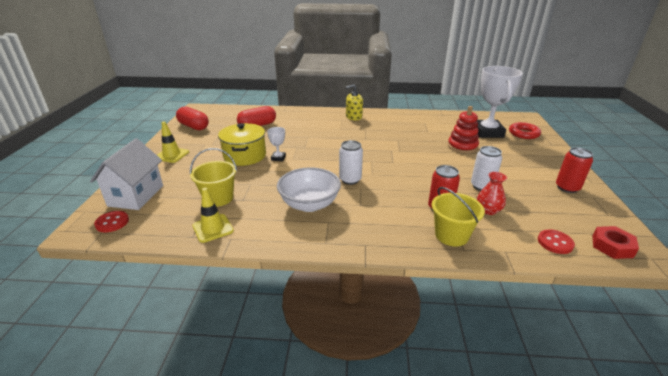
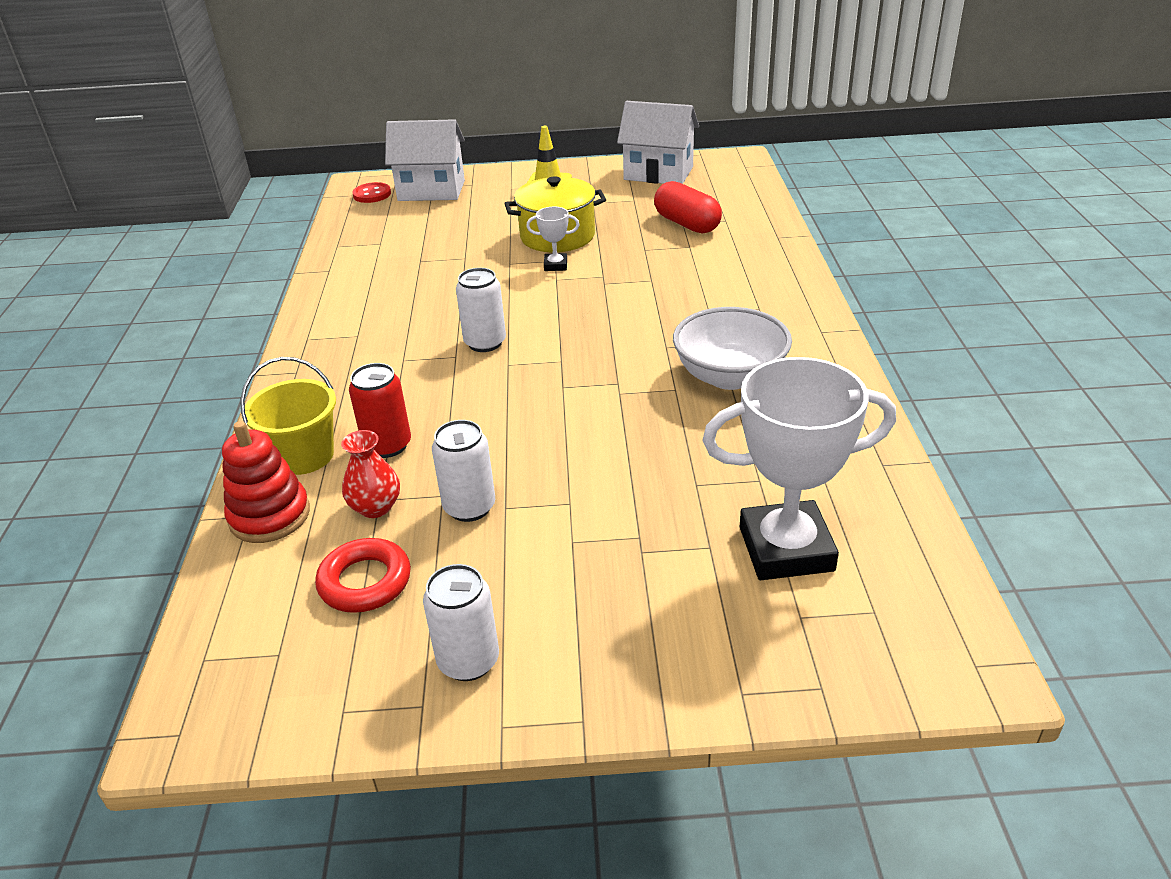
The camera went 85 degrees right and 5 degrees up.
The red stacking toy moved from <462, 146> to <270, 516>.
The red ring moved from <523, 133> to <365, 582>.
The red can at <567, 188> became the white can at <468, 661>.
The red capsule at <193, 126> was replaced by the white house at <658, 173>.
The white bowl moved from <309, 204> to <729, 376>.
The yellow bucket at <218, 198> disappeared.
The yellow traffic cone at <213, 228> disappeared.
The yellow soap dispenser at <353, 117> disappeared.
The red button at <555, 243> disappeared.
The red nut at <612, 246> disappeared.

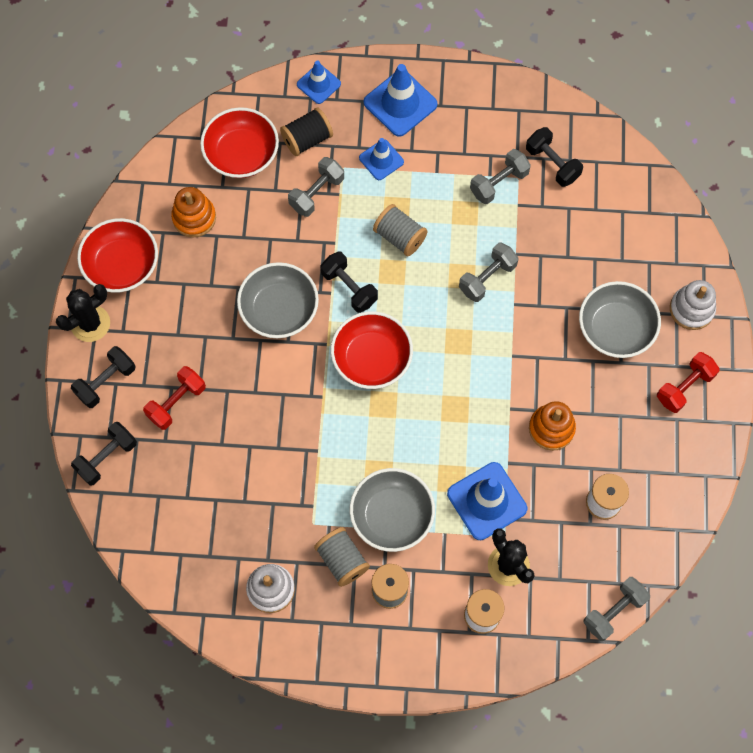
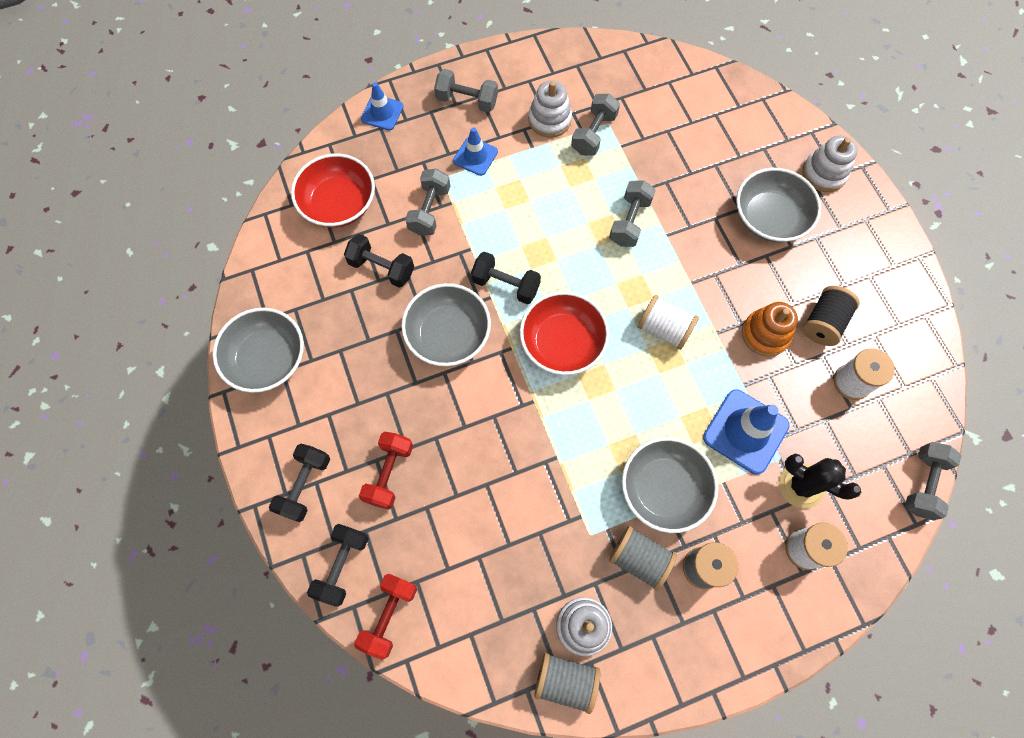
The camera went 25 degrees left and 0 degrees up.
The red bowl at <122, 265> became the grey bowl at <267, 359>.
The black dumbbell moved from <552, 164> to <382, 268>.
The red dumbbell moved from <684, 387> to <389, 616>.
The blue traffic cone at <400, 103> was replaced by the grey dumbbell at <467, 100>.
The white stacking toy at <549, 119> appeared.
The grey spool moved from <399, 237> to <565, 681>.
The white spool at <664, 329> appeared.
The black spool moved from <307, 139> to <823, 323>.
The black cactus at <90, 323> disappeared.
The orange stacking toy at <194, 218> disappeared.

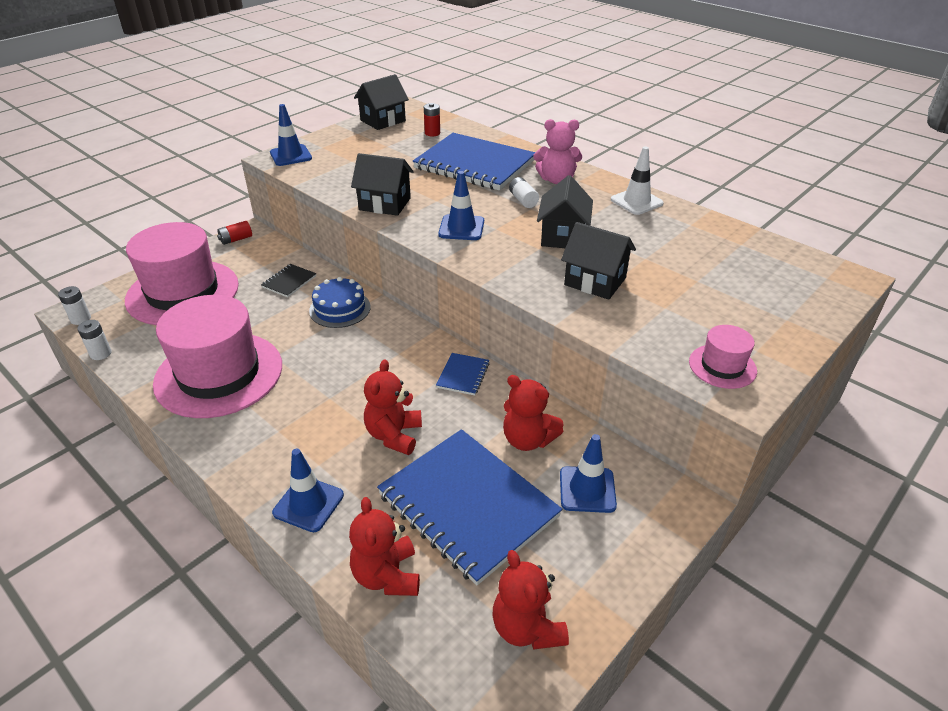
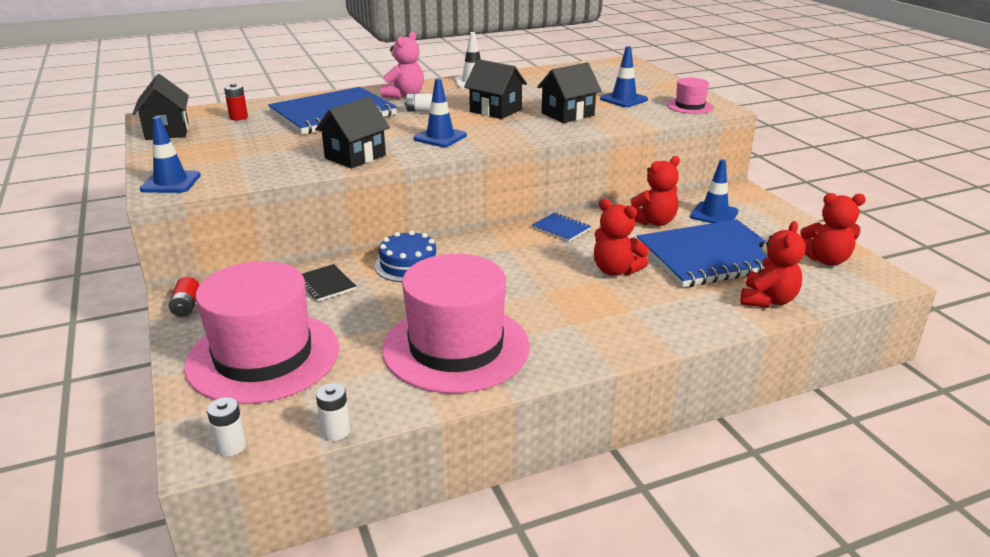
The camera went 65 degrees left and 10 degrees down.
The blue traffic cone moved from <308, 504> to <623, 99>.
The red teddy bear at <387, 576> turned 75 degrees counterclockwise.

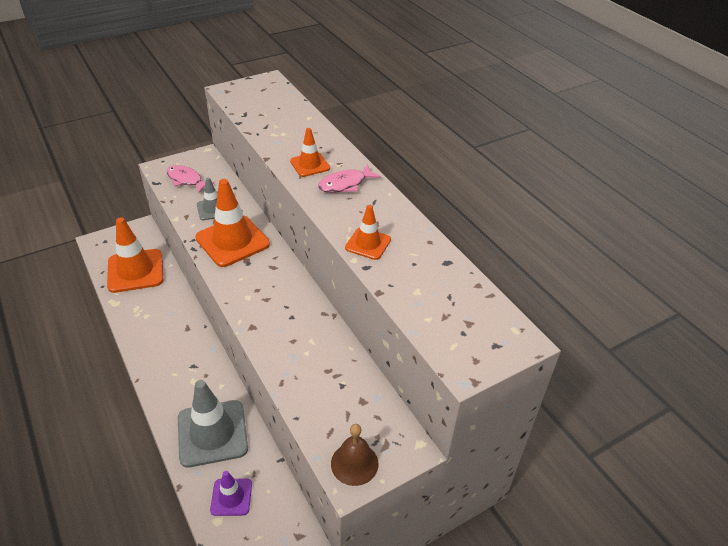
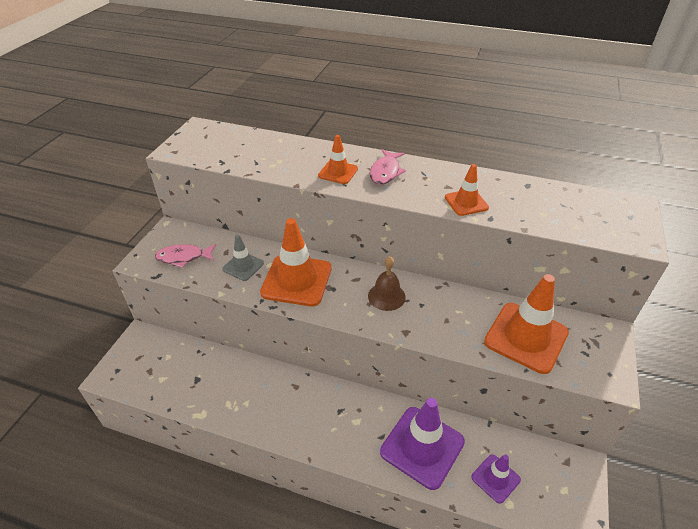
The camera went 40 degrees left and 0 degrees up.
The brown bell moved from <354, 463> to <386, 296>.
The grey traffic cone at <212, 433> became the purple traffic cone at <422, 447>.
The orange traffic cone moved from <135, 271> to <526, 337>.

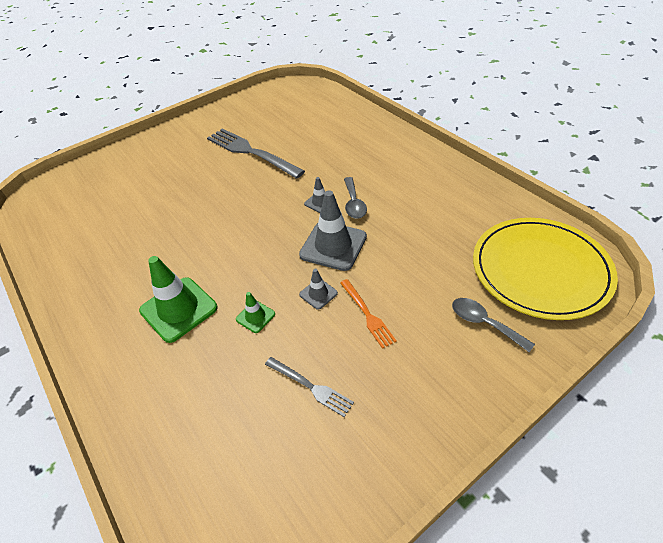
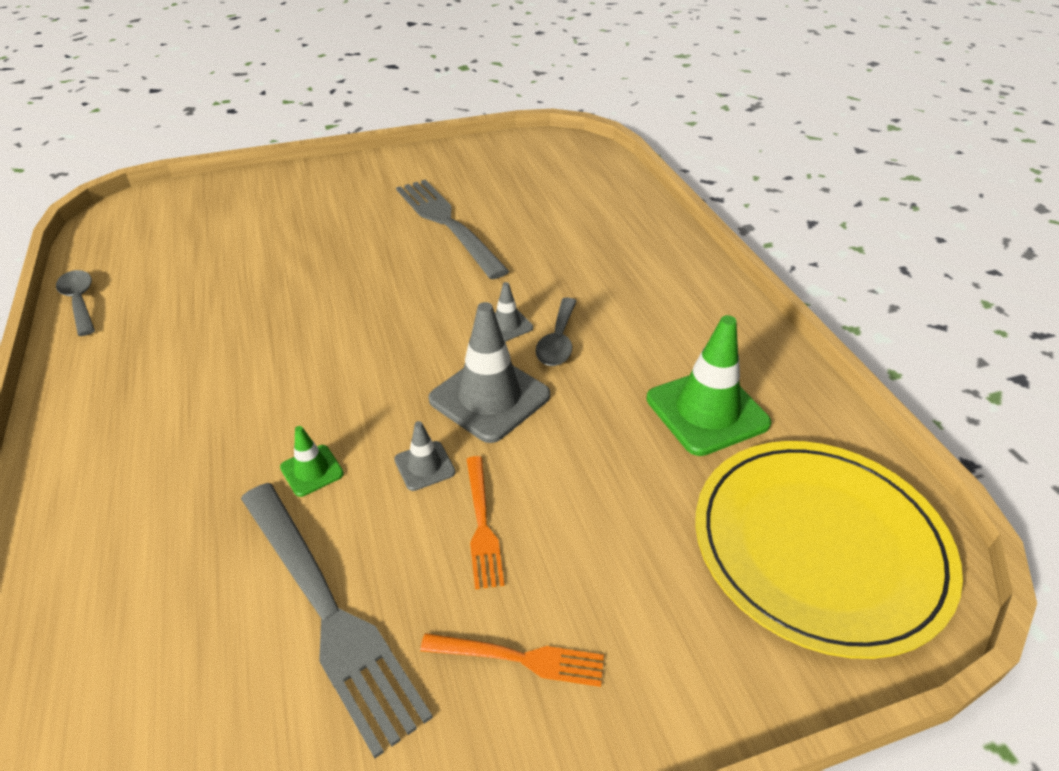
The camera went 15 degrees right and 5 degrees down.
The grey spoon moved from <484, 323> to <80, 301>.
The grey fork at <311, 387> changed to 1.93 times the size.
The orange fork at <520, 658> appeared.
The green traffic cone moved from <178, 309> to <707, 411>.

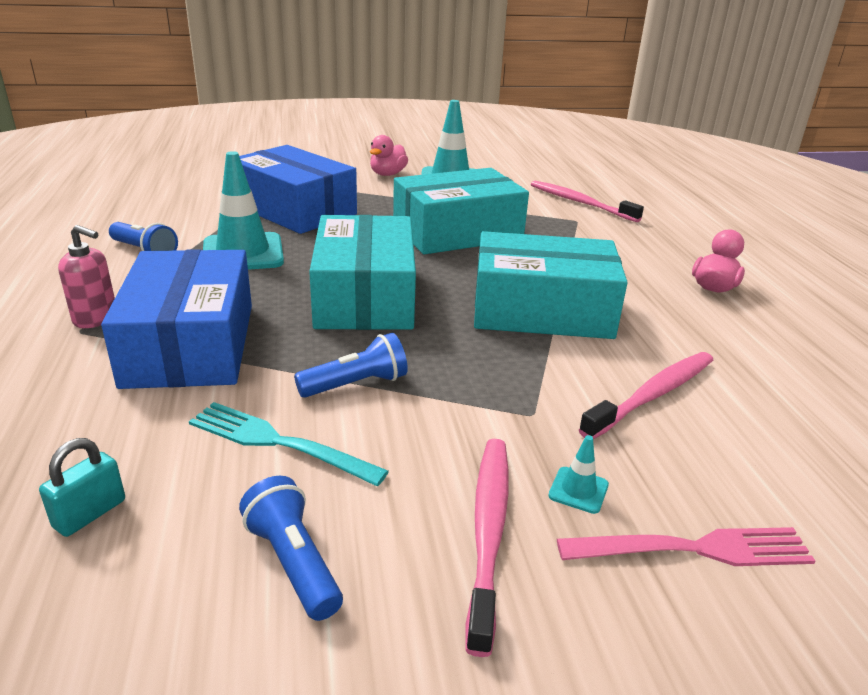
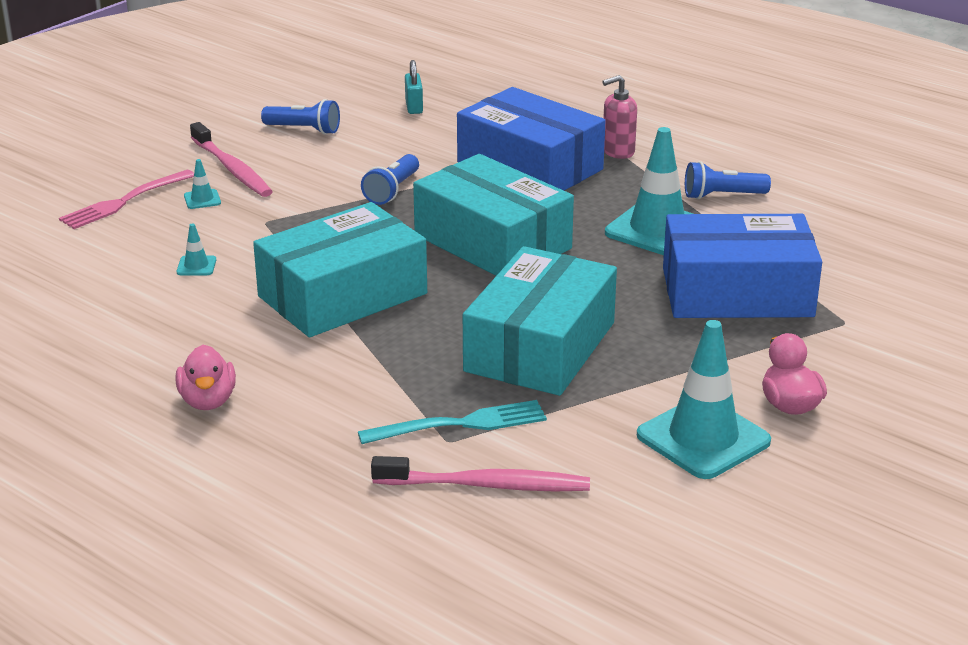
The camera went 140 degrees right and 0 degrees up.
The pink toothbrush at <653, 395> was replaced by the turquoise traffic cone at <196, 266>.
The turquoise fork moved from <279, 443> to <460, 424>.

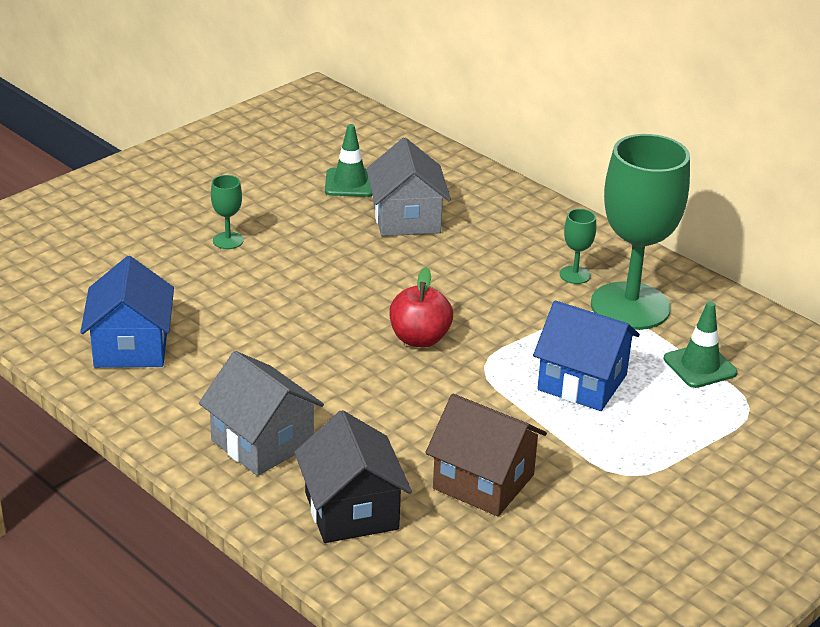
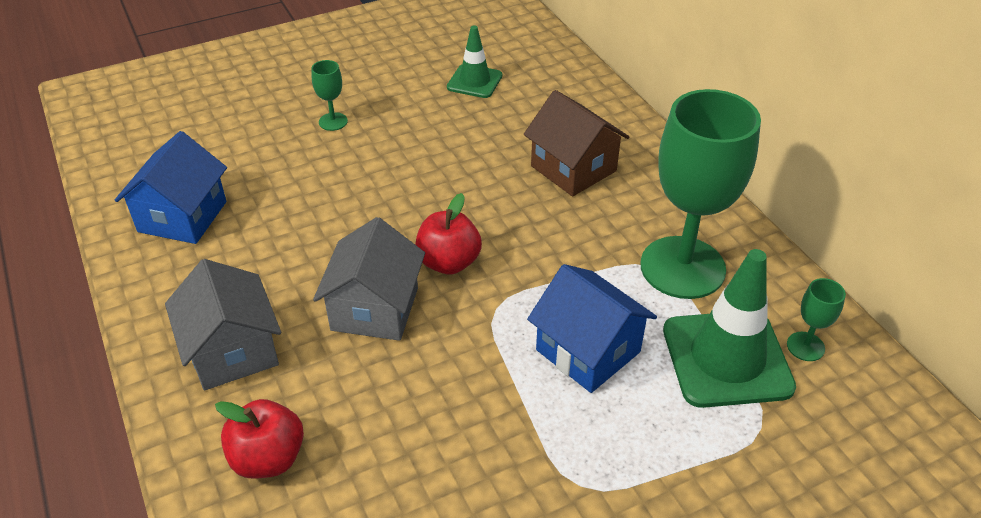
The camera went 20 degrees right and 10 degrees up.
The black house at <351, 511> was replaced by the red apple at <268, 458>.
The grey house moved from <406, 219> to <375, 309>.
The brown house moved from <483, 482> to <573, 168>.
The green traffic cone at <700, 366> changed to 1.73 times the size.
The green goblet moved from <575, 275> to <805, 346>.

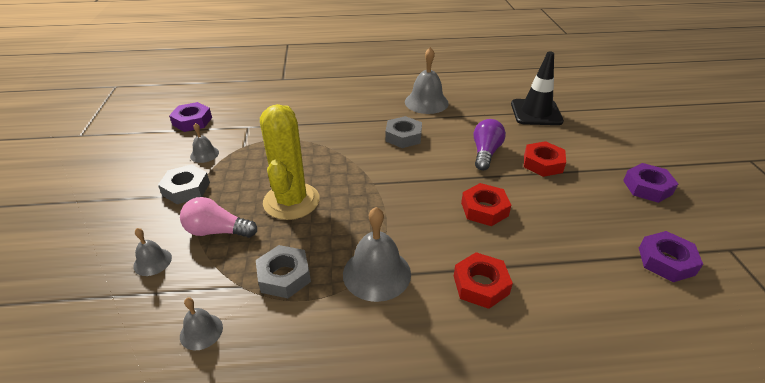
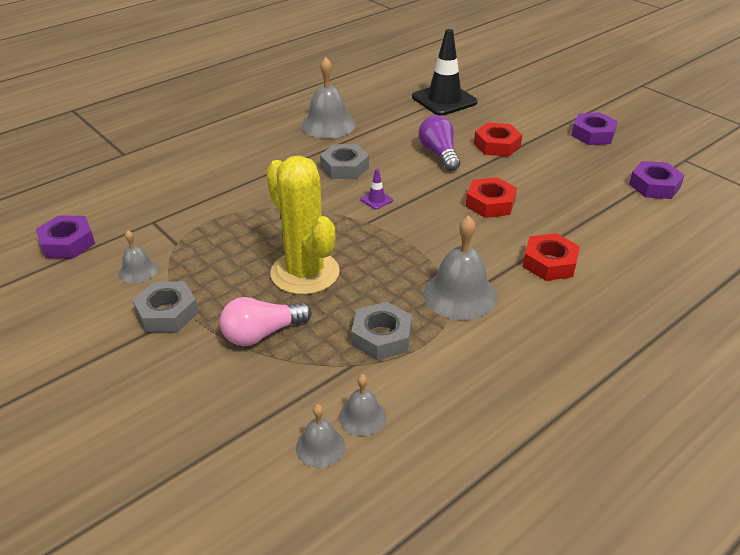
The camera went 35 degrees left and 0 degrees up.
The grey bell moved from <152, 262> to <320, 447>.
The purple traffic cone at <376, 200> appeared.

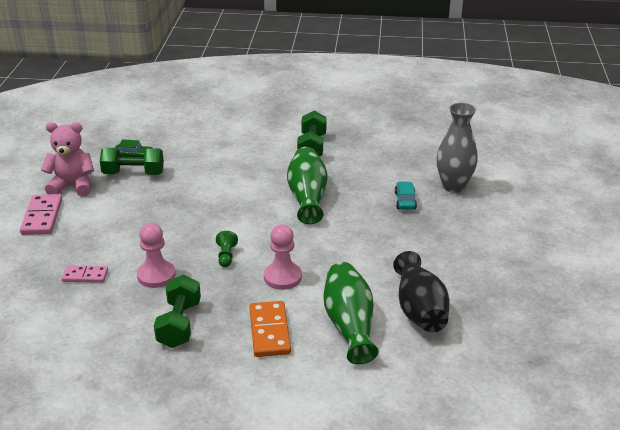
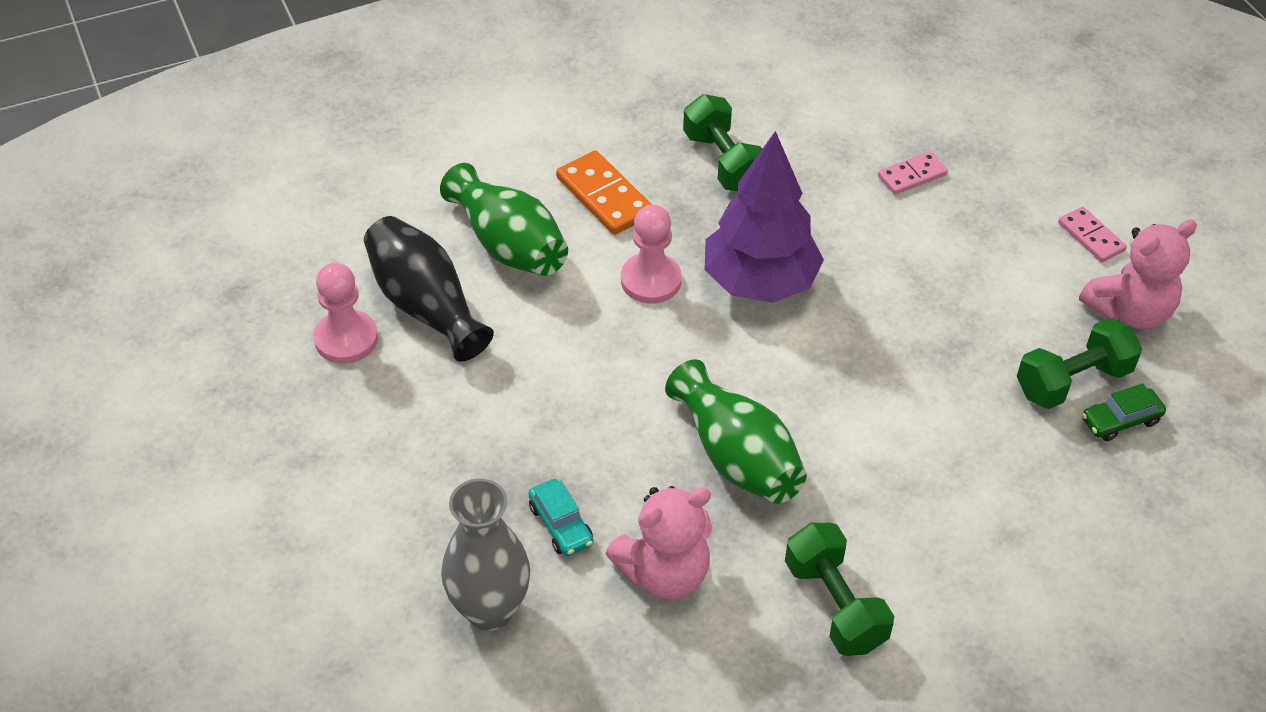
The camera went 150 degrees right and 15 degrees up.
The pink pawn moved from <156, 275> to <346, 339>.
The pink teddy bear at <664, 573> appeared.
The green pawn at <226, 256> was replaced by the purple tree at <760, 282>.
The pink domino at <42, 217> changed to 0.64 times the size.

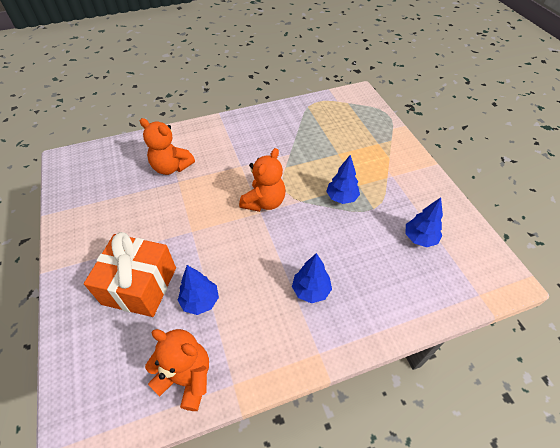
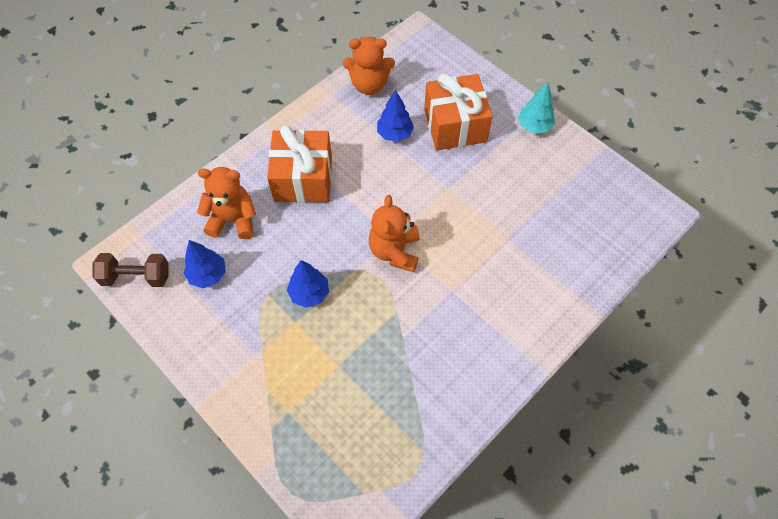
The camera went 155 degrees right and 10 degrees up.
The brown dumbbell at <136, 277> appeared.
The orange teddy bear moved from <171, 167> to <233, 219>.
The blue tree at <311, 290> was replaced by the orange gift at <303, 179>.
The turquoise tree at <534, 126> appeared.

